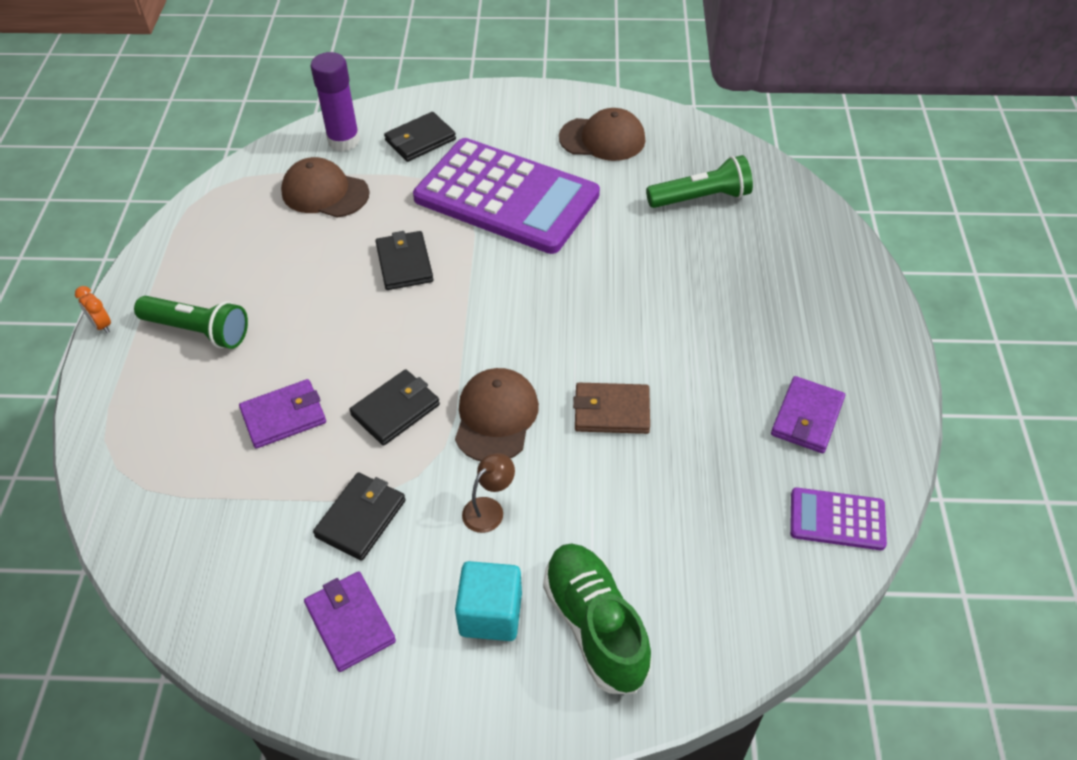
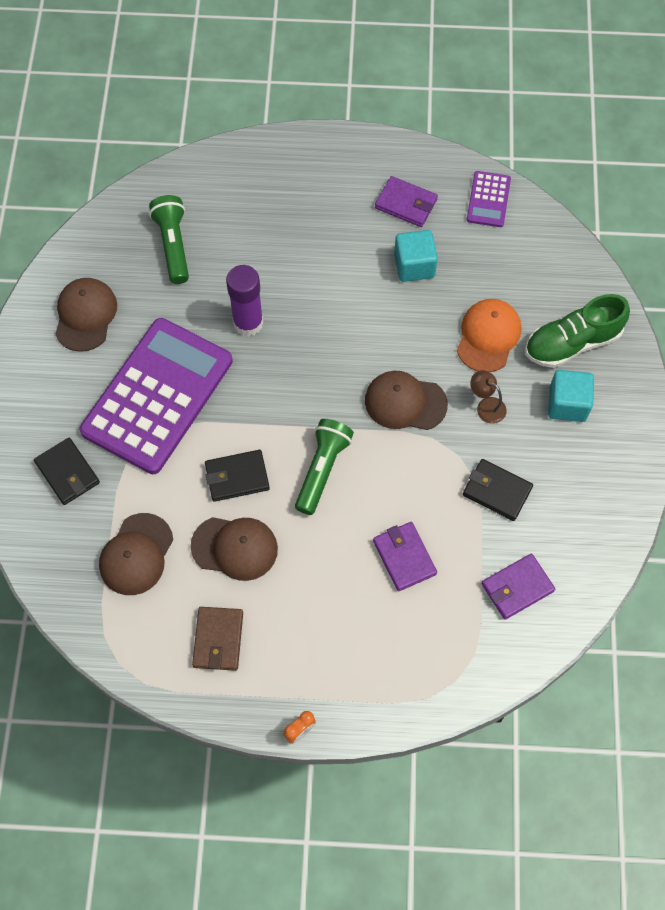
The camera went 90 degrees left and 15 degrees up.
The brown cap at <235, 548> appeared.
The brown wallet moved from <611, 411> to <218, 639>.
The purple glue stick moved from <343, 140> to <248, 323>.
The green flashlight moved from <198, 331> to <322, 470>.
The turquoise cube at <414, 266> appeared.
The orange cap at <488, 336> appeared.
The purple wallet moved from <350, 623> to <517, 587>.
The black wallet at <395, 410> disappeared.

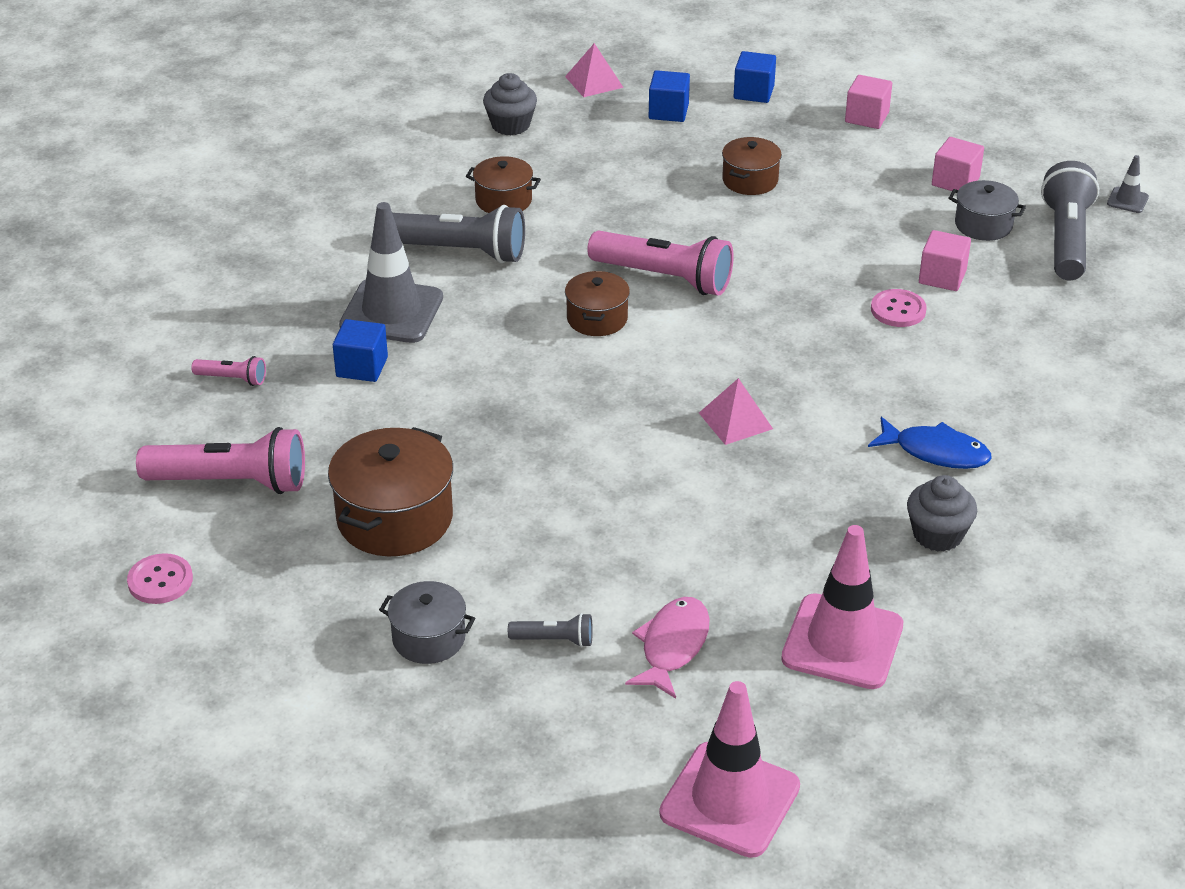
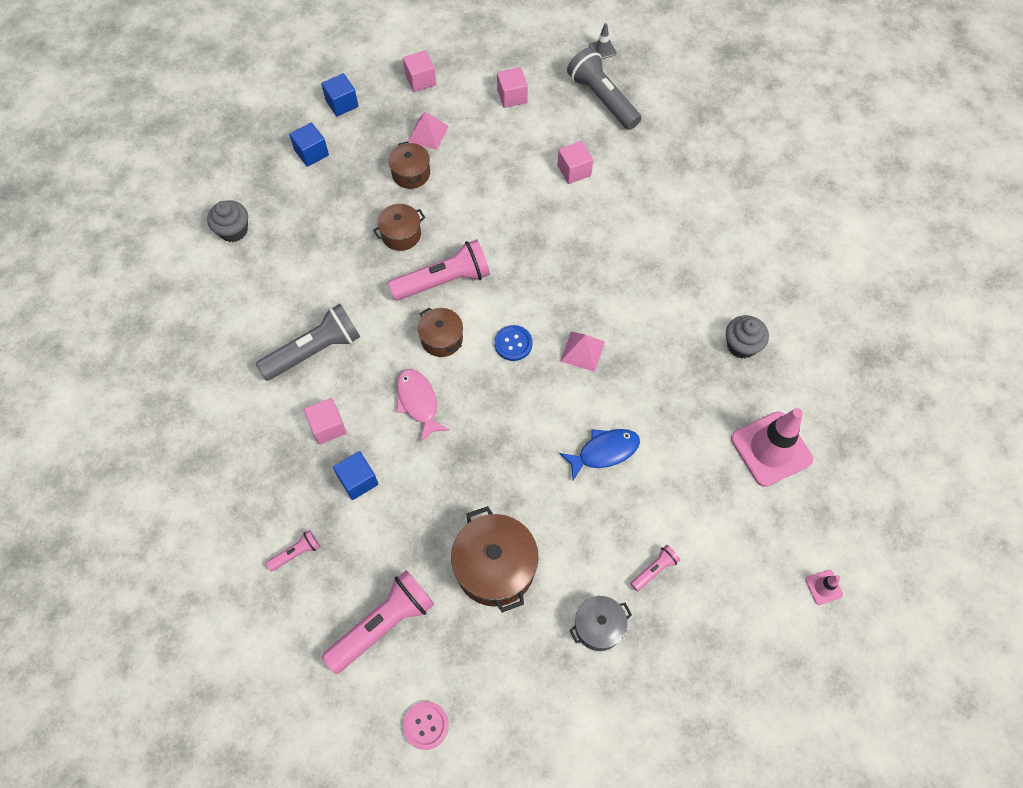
The camera went 45 degrees left and 25 degrees up.
The grey traffic cone at <391, 312> was replaced by the pink cube at <328, 427>.
The brown pot moved from <503, 200> to <401, 234>.
The pink fish moved from <672, 646> to <418, 402>.
The pink pyramid moved from <594, 82> to <428, 133>.
The blue button at <513, 343> appeared.
The blue fish moved from <935, 452> to <604, 452>.
The grey flashlight at <554, 640> became the pink flashlight at <654, 570>.
The pink traffic cone at <730, 800> changed to 0.44 times the size.
The pink button at <898, 310> disappeared.
The grey pot at <983, 225> disappeared.

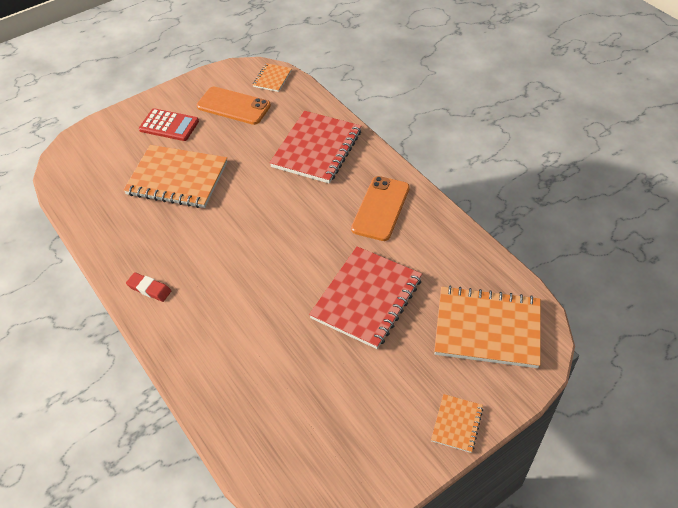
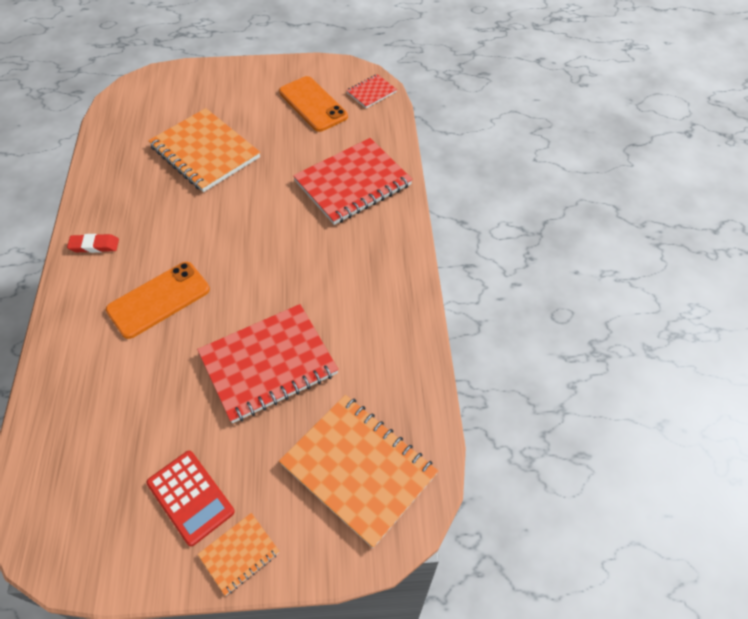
The camera went 30 degrees right and 5 degrees up.
The red eraser at <149, 289> turned 60 degrees counterclockwise.
The orange phone moved from <380, 208> to <158, 299>.
The red calculator moved from <169, 125> to <190, 497>.
The orange notebook at <272, 78> became the red notebook at <371, 92>.

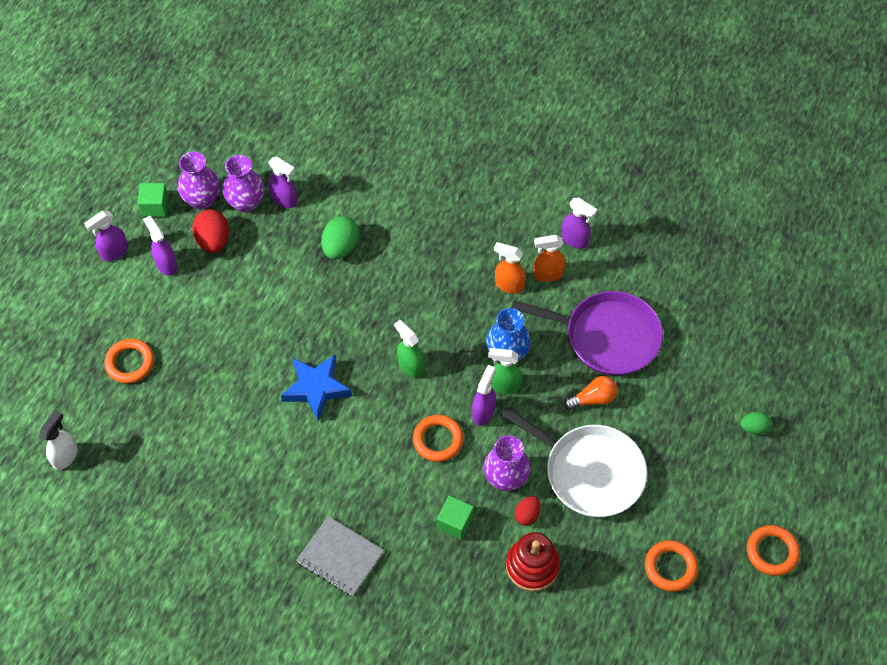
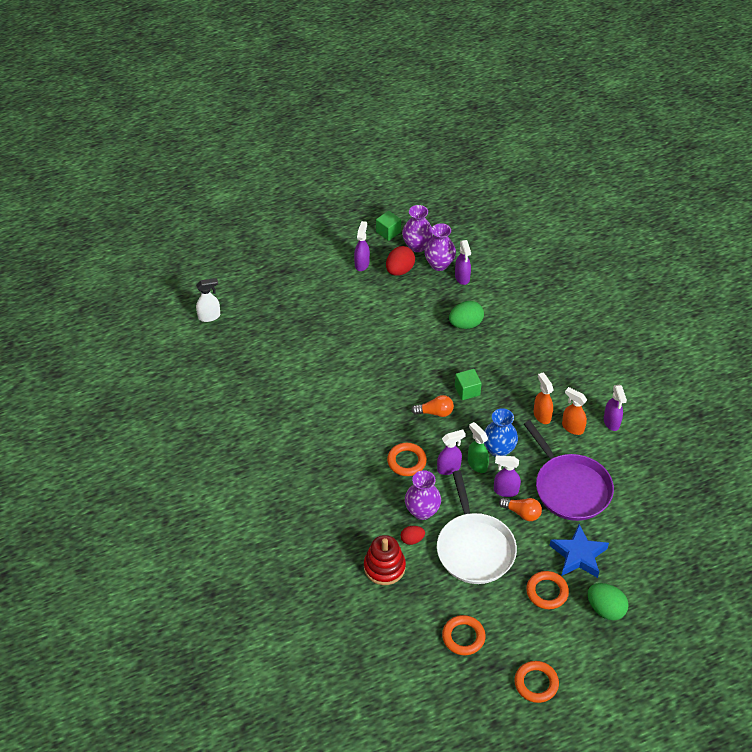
The camera went 45 degrees right and 10 degrees down.
The green spray bottle at <410, 366> was replaced by the orange light bulb at <435, 412>.
The green cube moved from <455, 522> to <467, 390>.
The purple spray bottle moved from <114, 252> to <505, 491>.
The orange ring moved from <130, 363> to <547, 592>.
The blue star moved from <316, 388> to <578, 555>.
The green egg at <753, 428> changed to 1.68 times the size.
The grey notebook at <340, 557> disappeared.

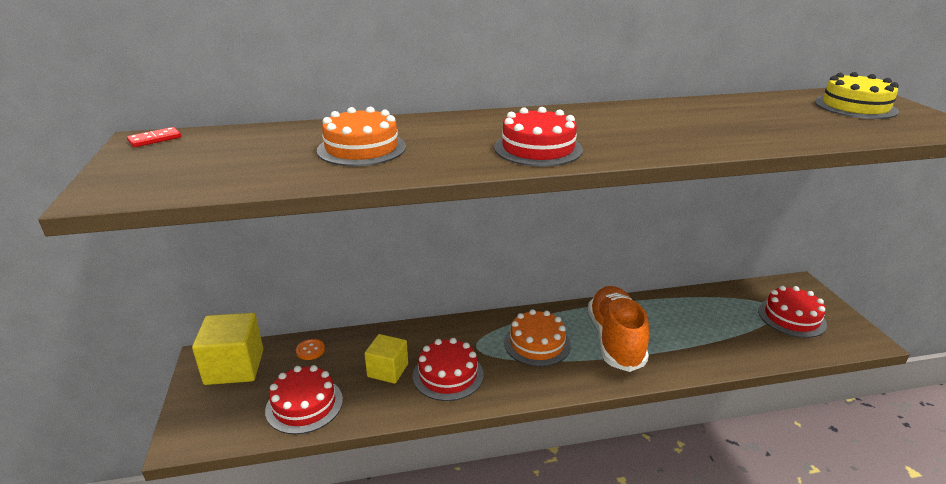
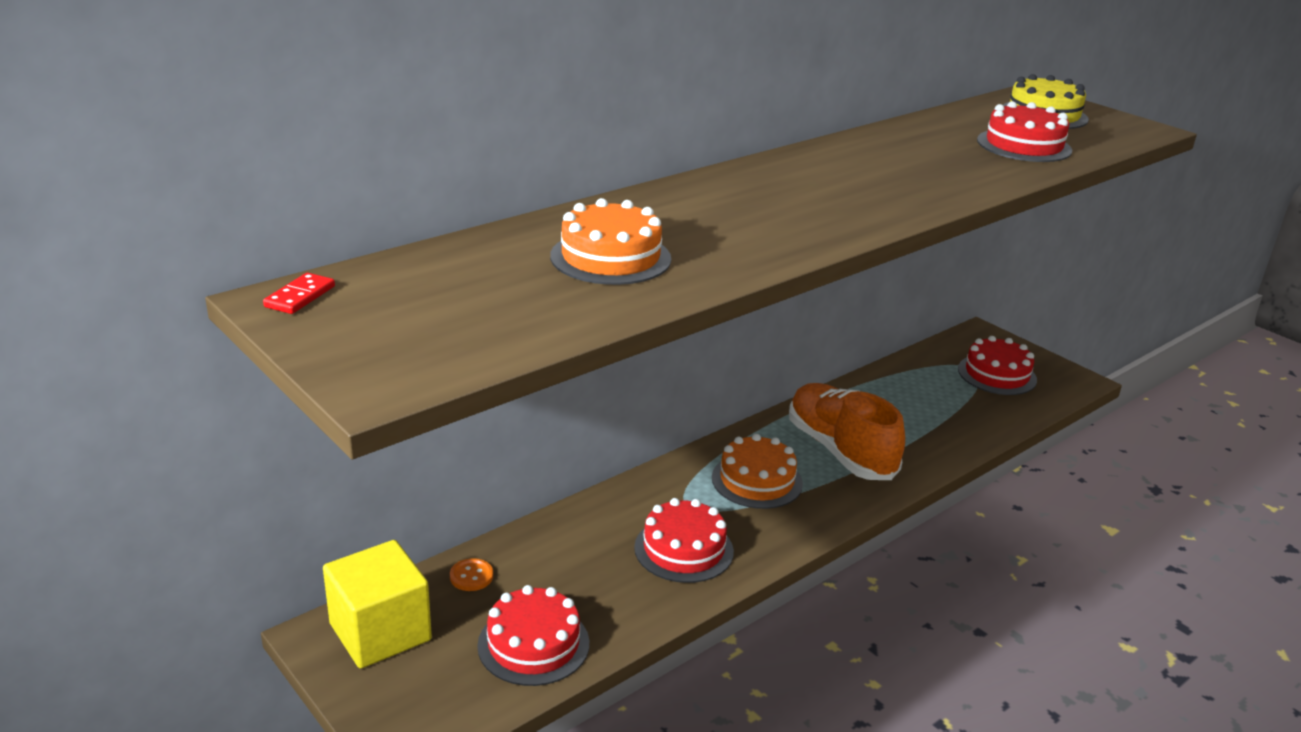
The camera went 30 degrees left and 0 degrees up.
The red cake moved from <538, 149> to <1024, 145>.
The yellow cube at <388, 370> disappeared.

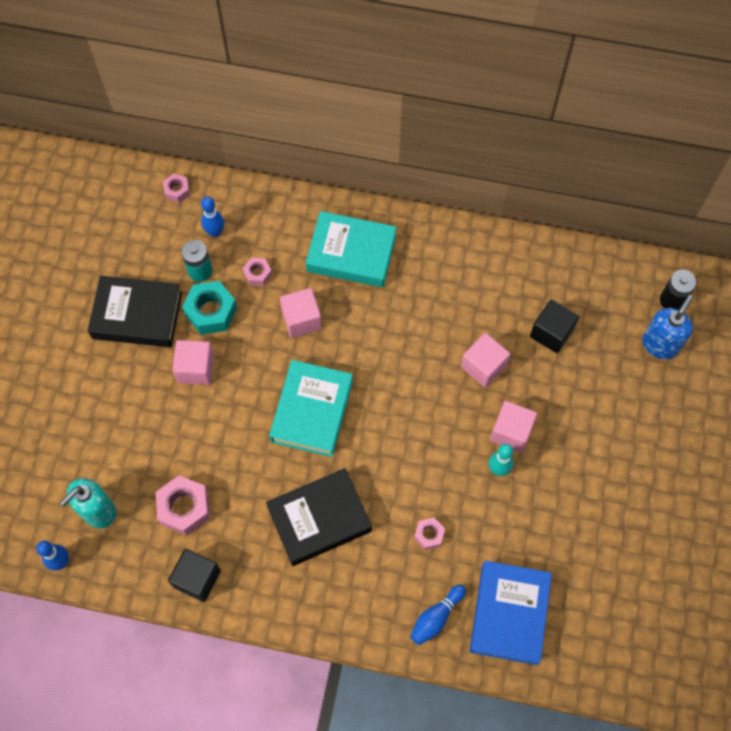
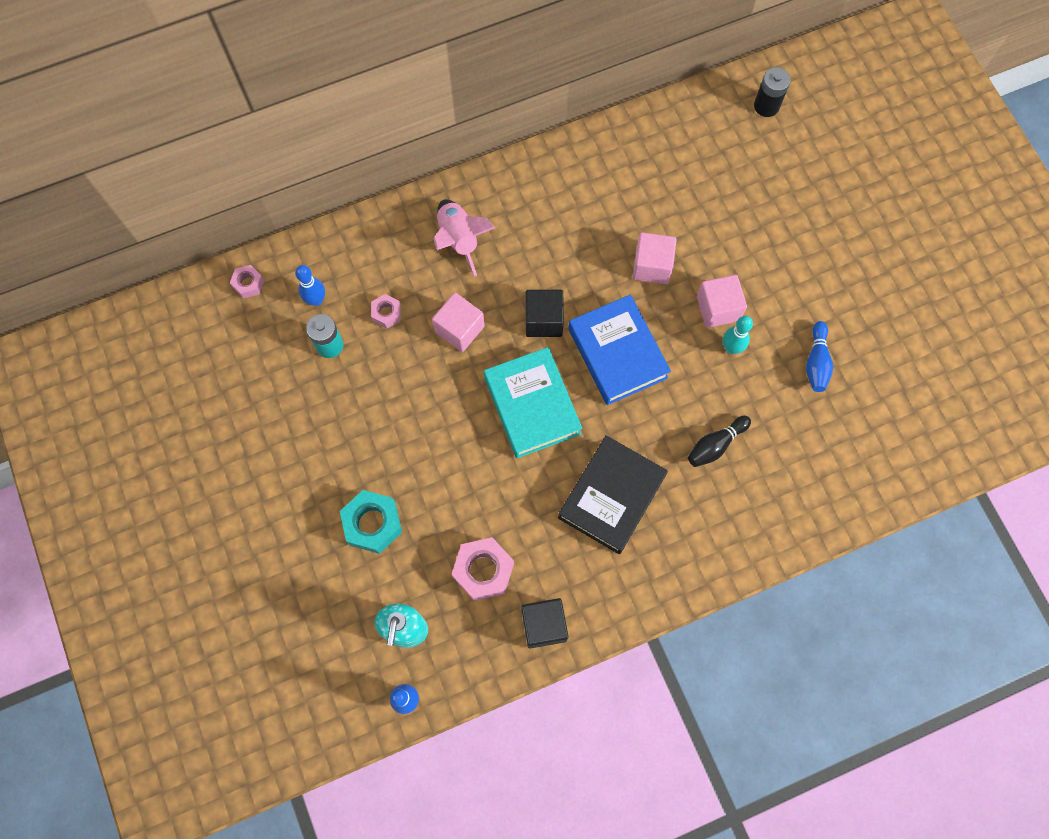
The camera went 35 degrees left and 5 degrees up.
The turquoise nut moved from <211, 312> to <373, 524>.
The turquoise book at <351, 253> was replaced by the pink rocket at <459, 239>.
The black cube moved from <551, 333> to <543, 320>.
The blue book moved from <509, 614> to <617, 353>.
The pink nut at <429, 535> was replaced by the black bowling pin at <715, 445>.
The blue bowling pin moved from <436, 617> to <816, 362>.
The black book at <137, 315> disappeared.
The pink cube at <195, 368> disappeared.
The blue soap dispenser at <660, 344> disappeared.

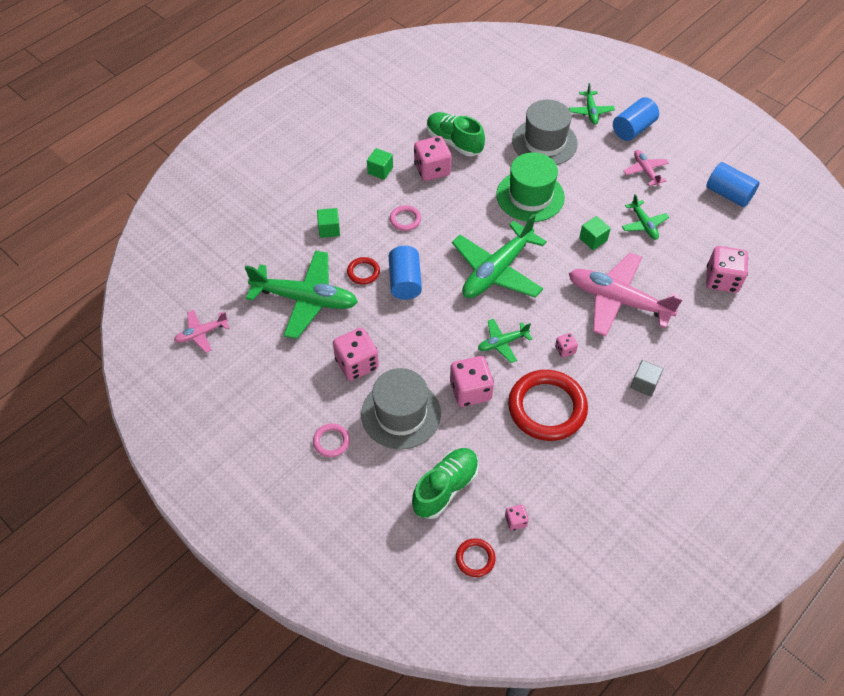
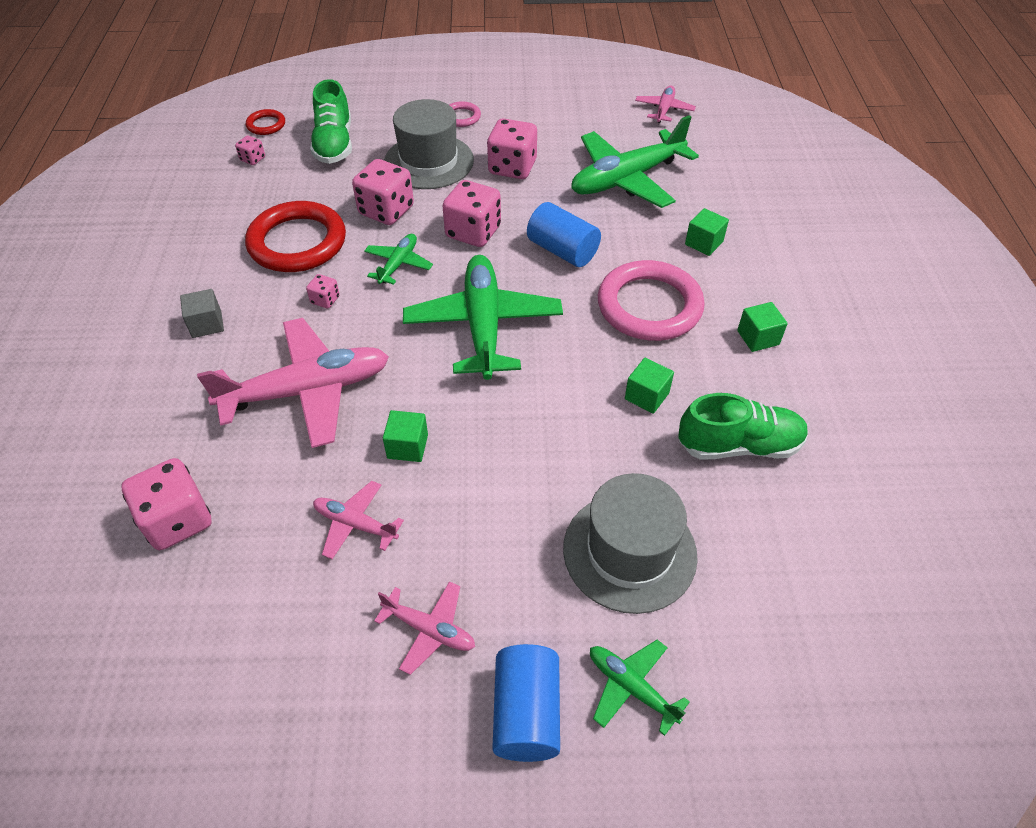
The camera went 135 degrees right and 5 degrees down.
The green plane at <644, 224> became the pink plane at <355, 524>.
The pink dice moved from <432, 170> to <473, 232>.
The pink ring at <405, 219> changed to 2.18 times the size.
The green cube at <646, 396> appeared.
The red ring at <363, 272> disappeared.
The green hat at <530, 196> disappeared.
The blue cylinder at <728, 194> disappeared.

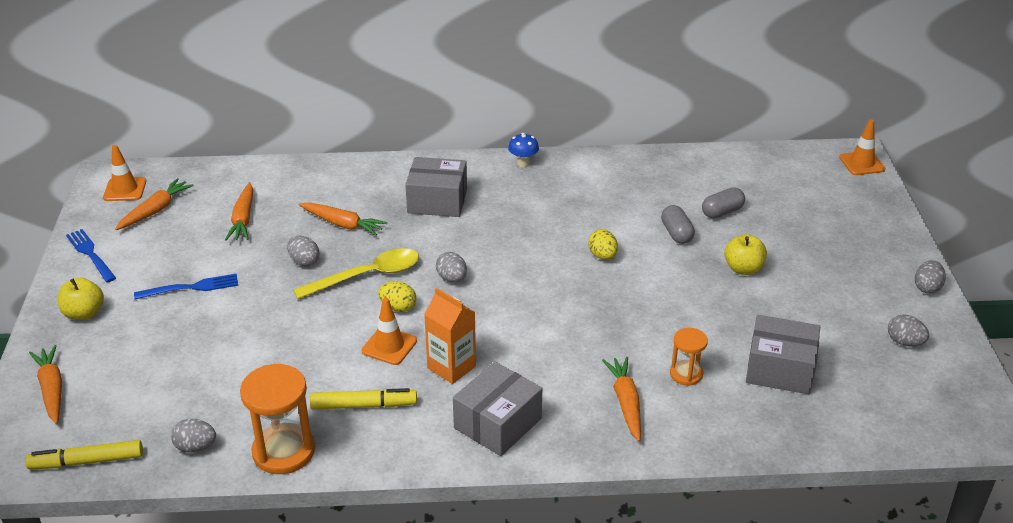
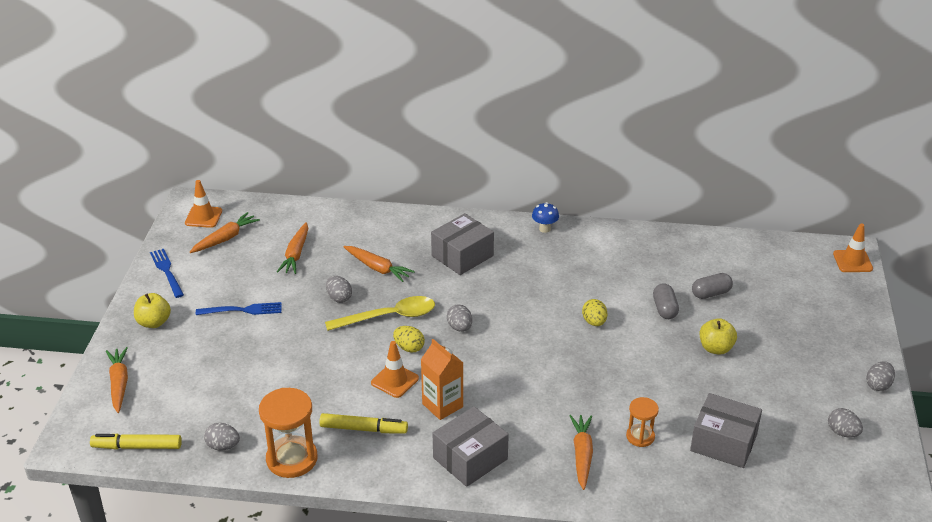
The camera went 10 degrees right and 0 degrees up.
The grey box at <437, 201> turned 60 degrees counterclockwise.

